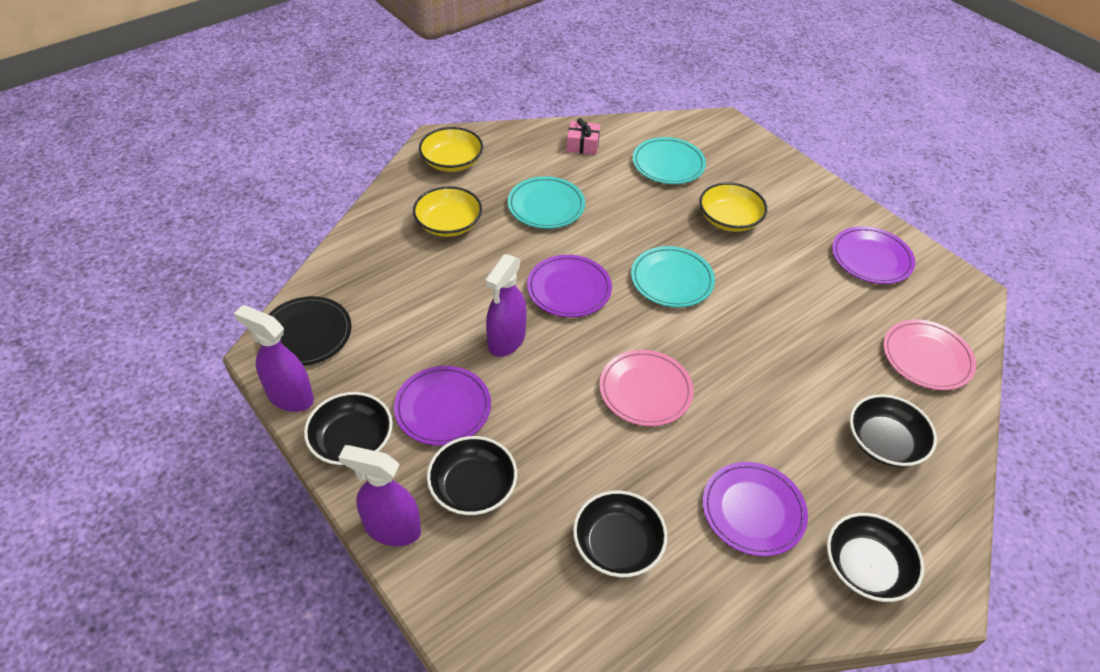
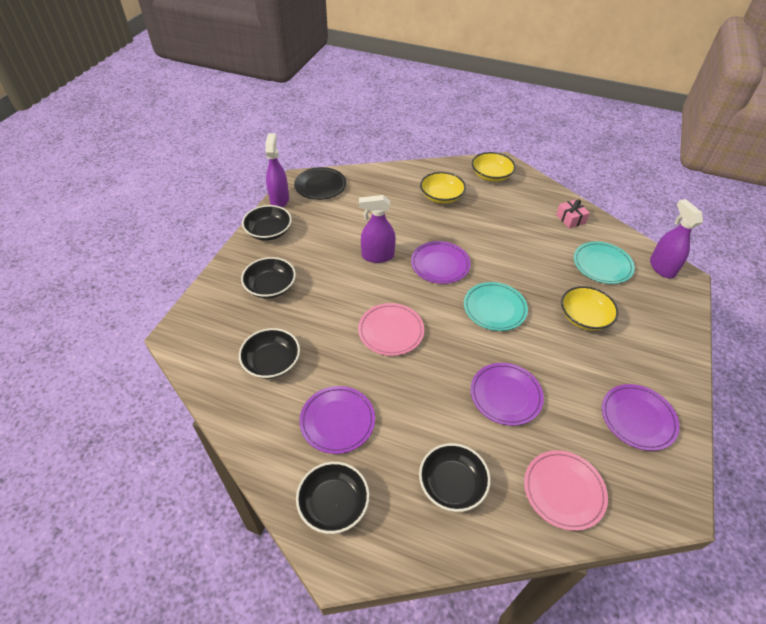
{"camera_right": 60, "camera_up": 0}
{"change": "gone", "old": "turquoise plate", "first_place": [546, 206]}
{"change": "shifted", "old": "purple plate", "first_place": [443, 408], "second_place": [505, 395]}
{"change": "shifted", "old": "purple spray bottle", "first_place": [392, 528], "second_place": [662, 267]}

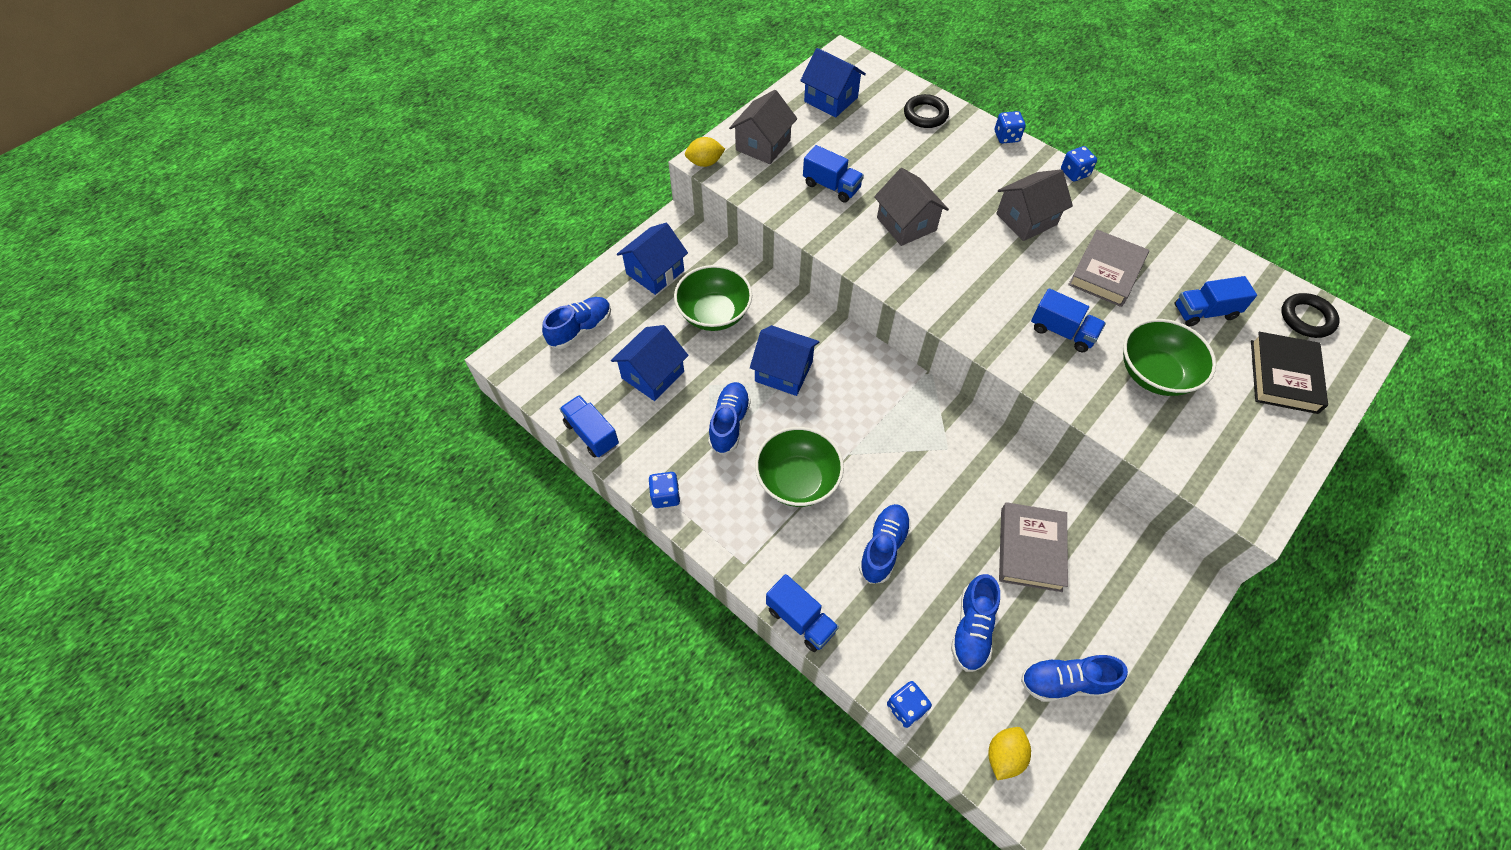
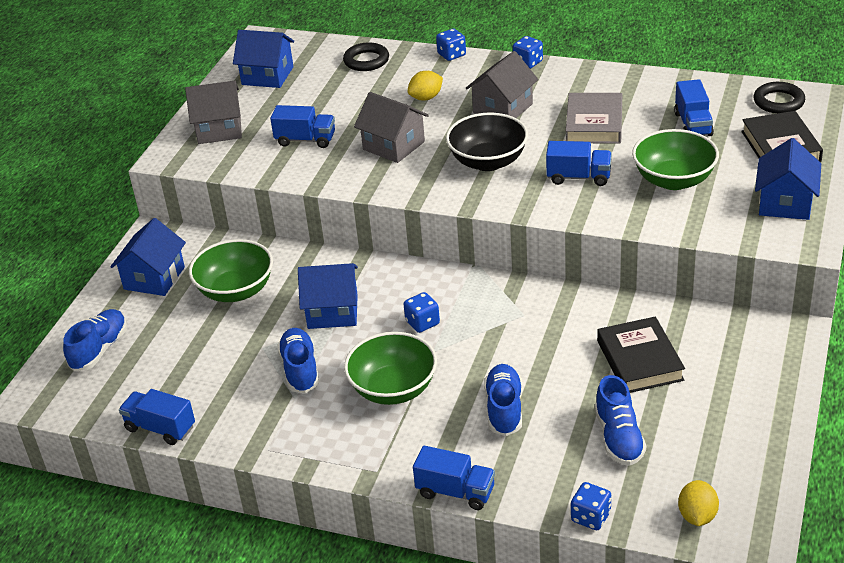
{"camera_right": -20, "camera_up": -20}
{"change": "rotated", "old": "grey house", "first_place": [763, 145], "second_place": [219, 129], "degrees": 75}
{"change": "shifted", "old": "yellow lemon", "first_place": [705, 163], "second_place": [426, 98]}
{"change": "rotated", "old": "blue truck", "first_place": [1204, 312], "second_place": [693, 124], "degrees": -60}
{"change": "shifted", "old": "blue house", "first_place": [653, 375], "second_place": [785, 203]}
{"change": "shifted", "old": "blue dice", "first_place": [665, 496], "second_place": [422, 323]}
{"change": "repainted", "old": "grey book", "new": "black book", "first_place": [1030, 549], "second_place": [639, 360]}
{"change": "gone", "old": "blue shoe", "first_place": [1065, 682]}
{"change": "new", "new": "black bowl", "second_place": [488, 161]}

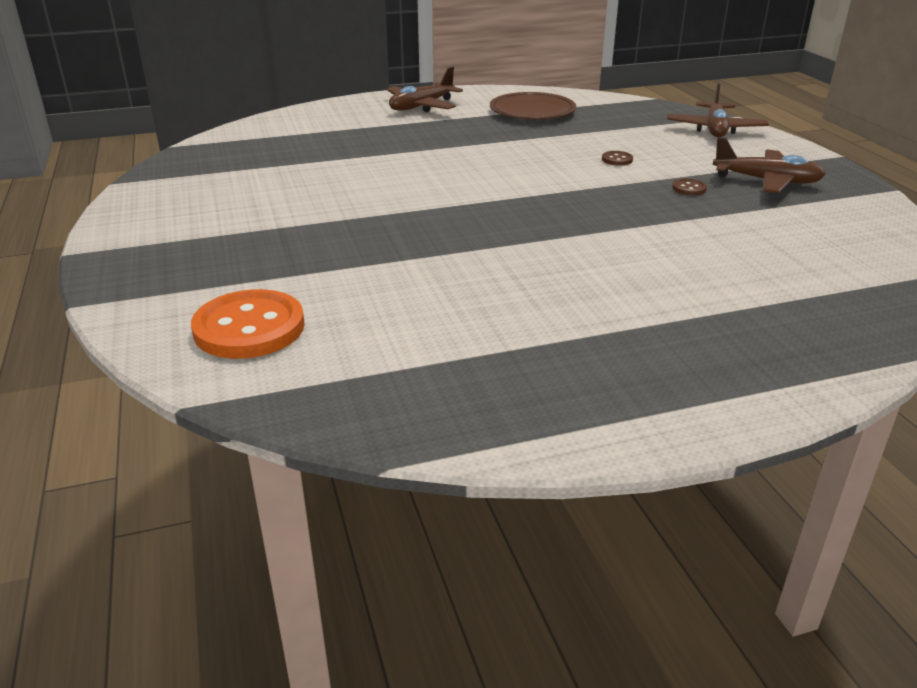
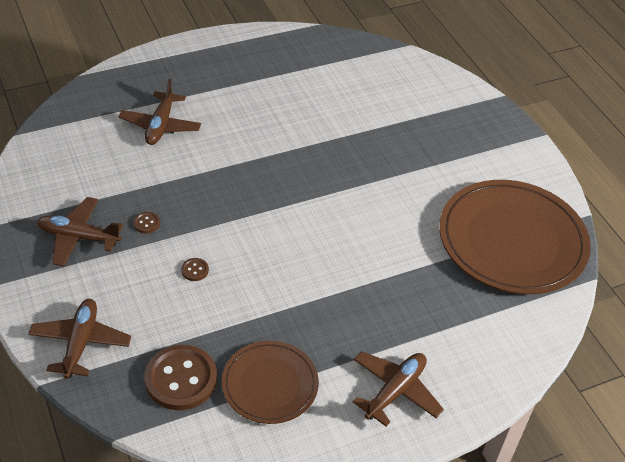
{"camera_right": 170, "camera_up": 15}
{"change": "gone", "old": "orange button", "first_place": [249, 328]}
{"change": "new", "new": "brown plane", "second_place": [160, 125]}
{"change": "new", "new": "brown plate", "second_place": [512, 241]}
{"change": "new", "new": "brown button", "second_place": [181, 379]}

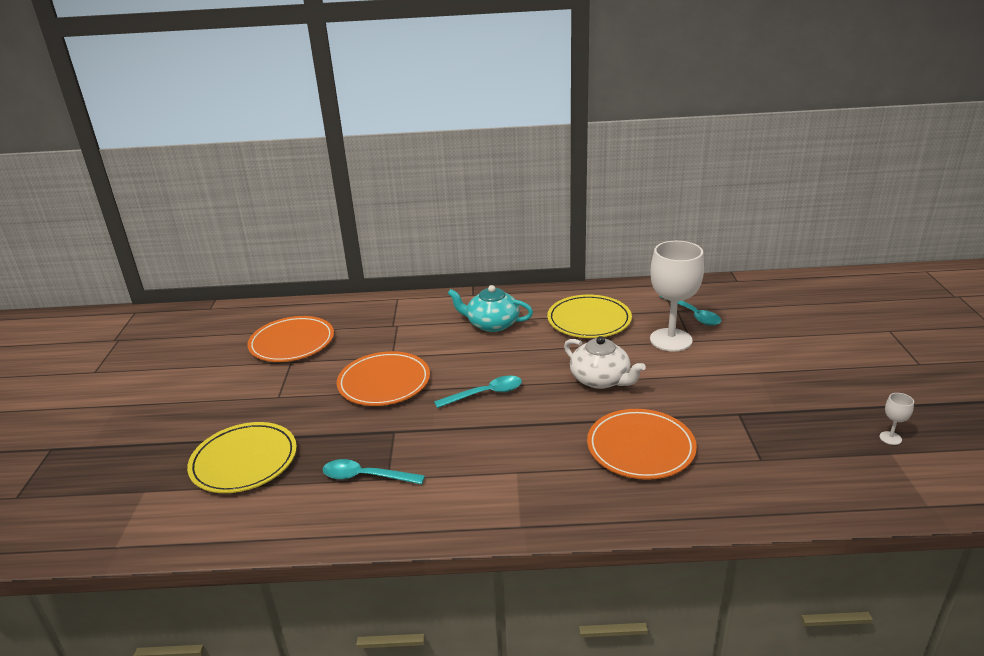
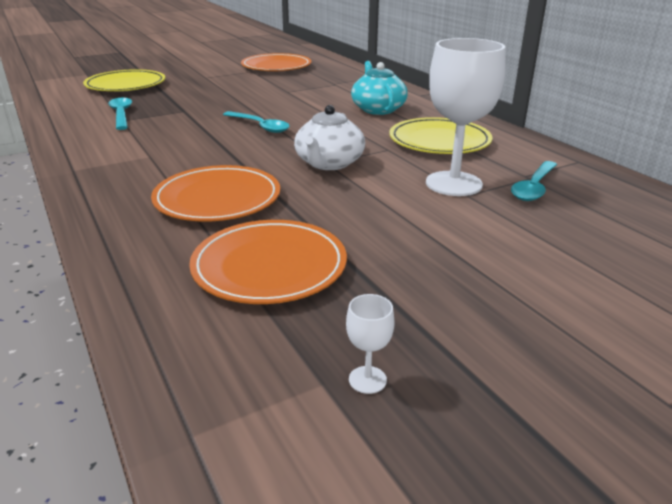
{"camera_right": 60, "camera_up": 0}
{"change": "shifted", "old": "orange plate", "first_place": [384, 382], "second_place": [269, 266]}

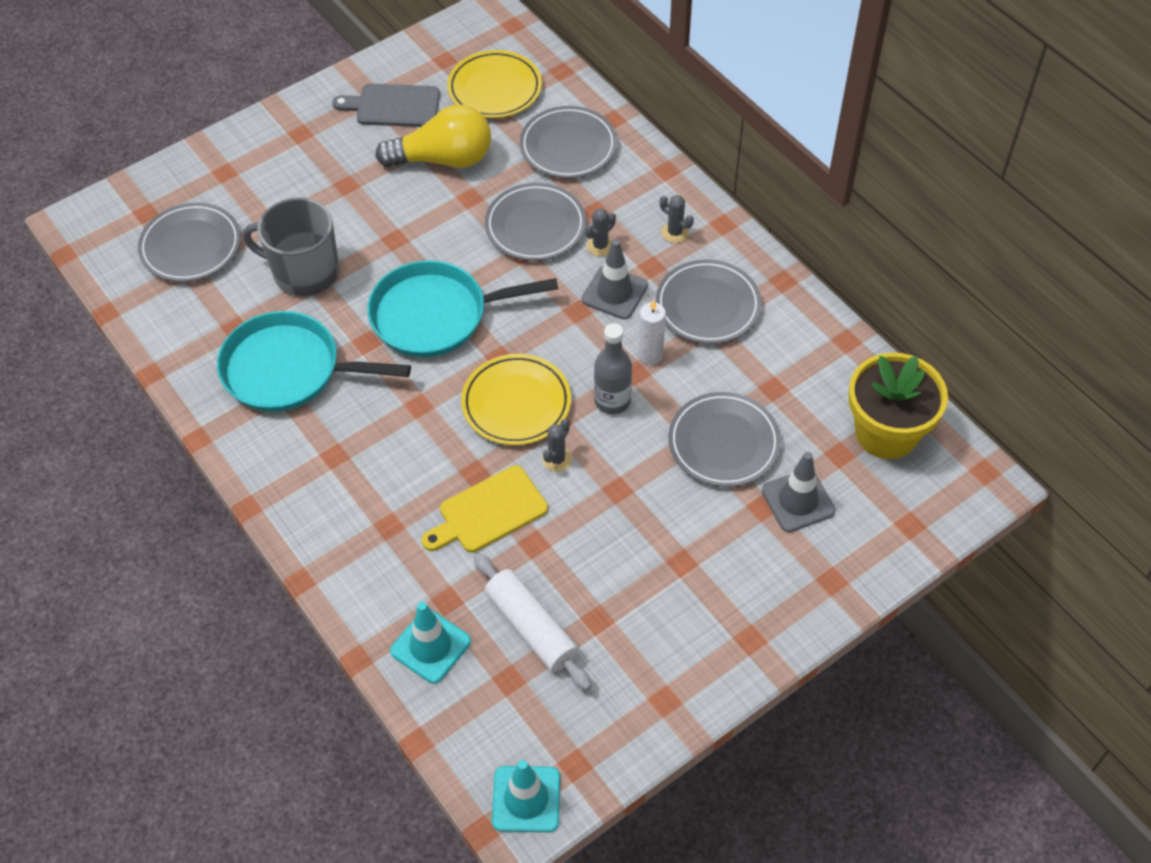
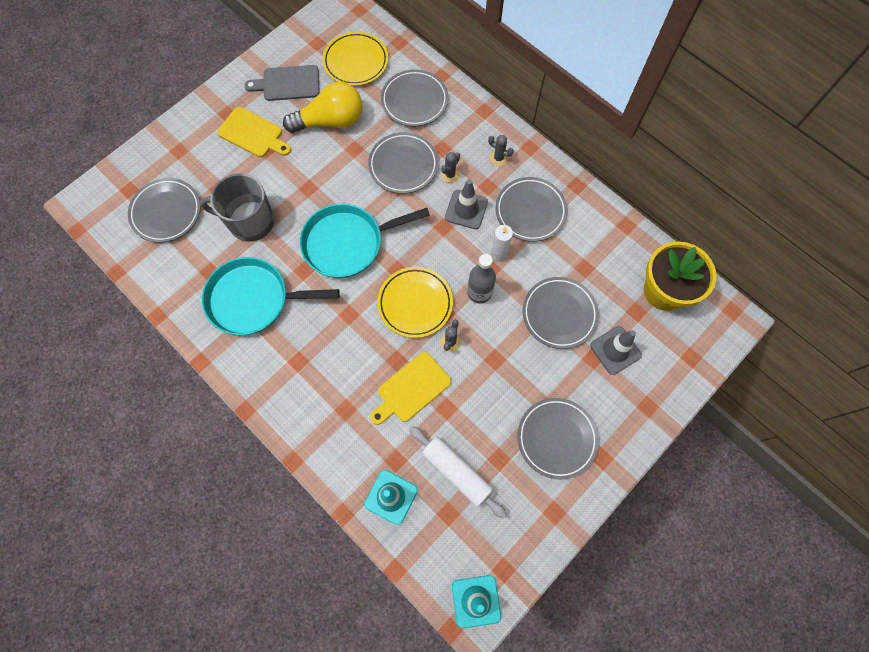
{"camera_right": -10, "camera_up": 15}
{"change": "new", "new": "yellow cutting board", "second_place": [253, 134]}
{"change": "new", "new": "grey plate", "second_place": [556, 438]}

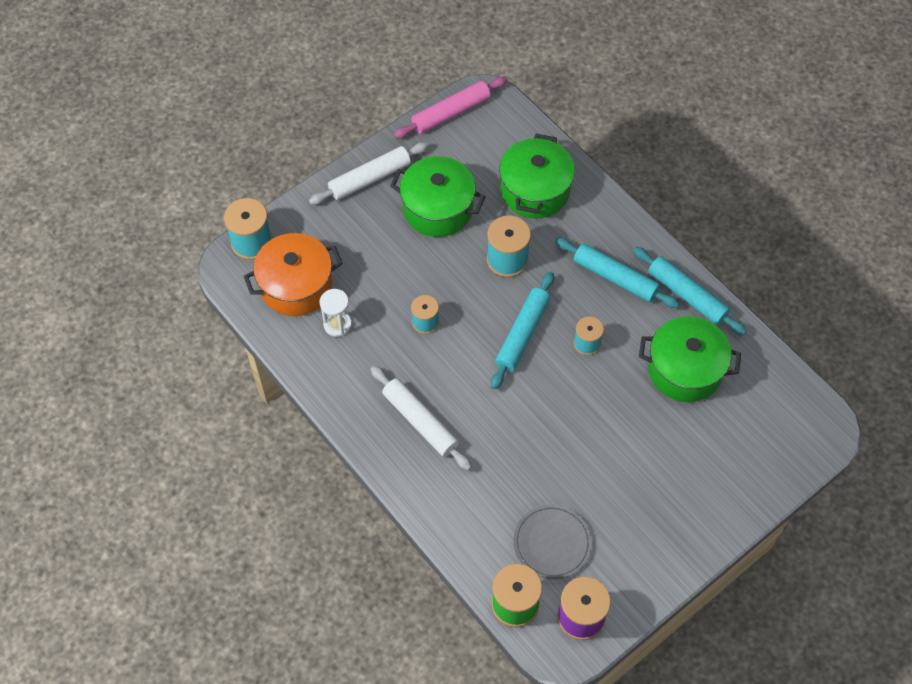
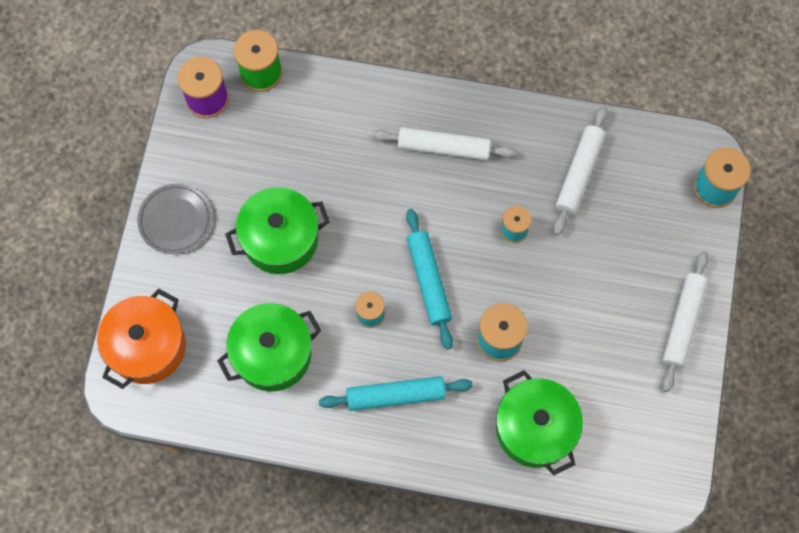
{"camera_right": 140, "camera_up": 10}
{"change": "gone", "old": "pink rolling pin", "first_place": [451, 113]}
{"change": "shifted", "old": "green pot", "first_place": [438, 208], "second_place": [280, 239]}
{"change": "shifted", "old": "orange pot", "first_place": [296, 286], "second_place": [147, 346]}
{"change": "gone", "old": "turquoise rolling pin", "first_place": [687, 295]}
{"change": "swapped", "old": "white hourglass", "new": "white rolling pin", "first_place": [337, 324], "second_place": [579, 173]}
{"change": "shifted", "old": "grey plate", "first_place": [552, 543], "second_place": [175, 220]}

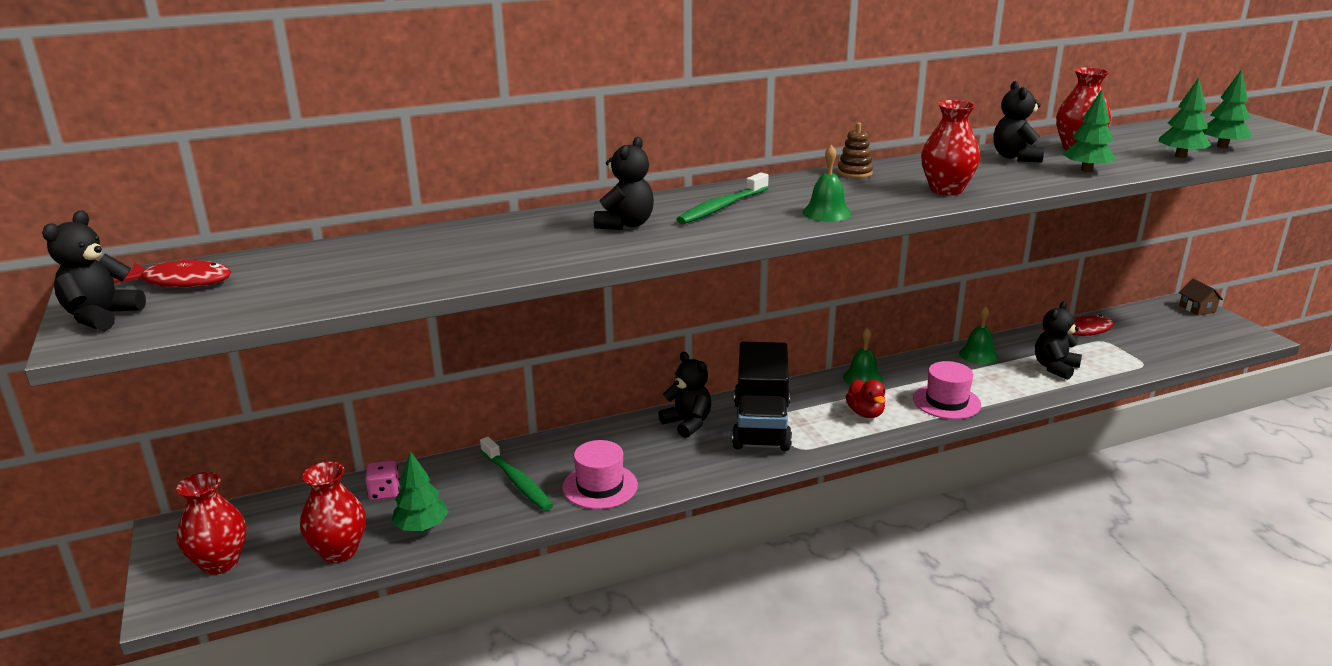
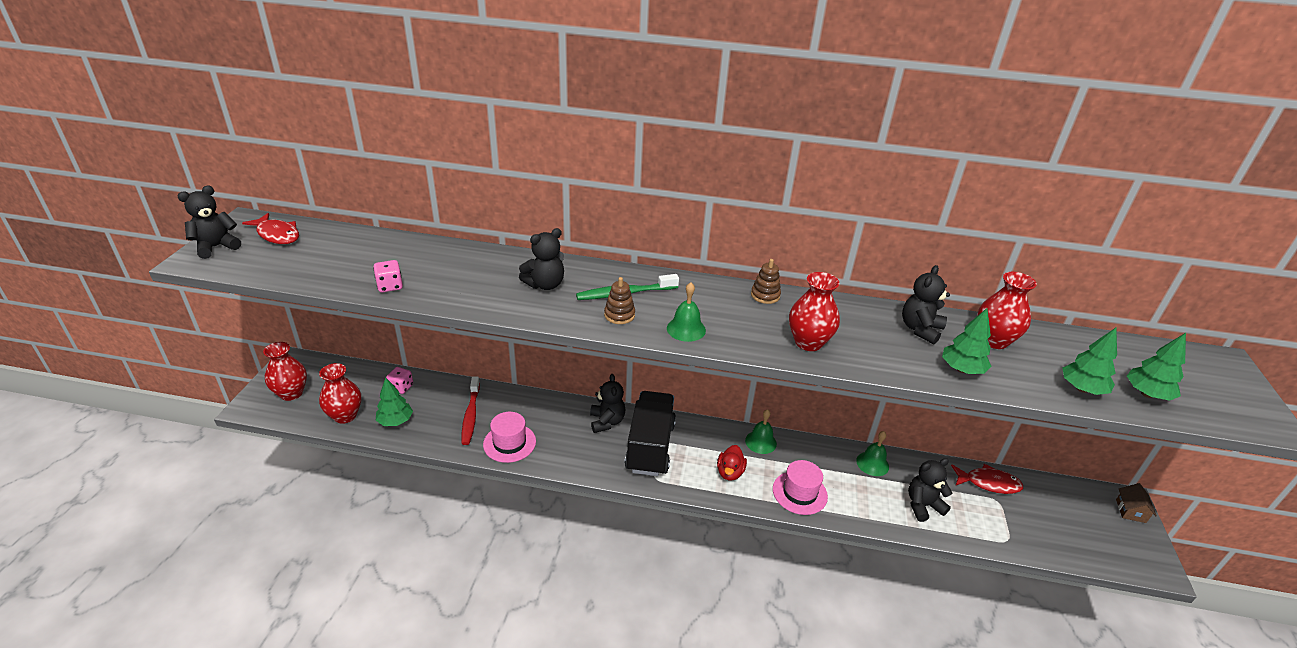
{"camera_right": 30, "camera_up": 10}
{"change": "rotated", "old": "black truck", "first_place": [761, 425], "second_place": [650, 447], "degrees": 150}
{"change": "repainted", "old": "green toothbrush", "new": "red toothbrush", "first_place": [517, 481], "second_place": [471, 415]}
{"change": "new", "new": "pink dice", "second_place": [390, 286]}
{"change": "new", "new": "brown stacking toy", "second_place": [619, 315]}

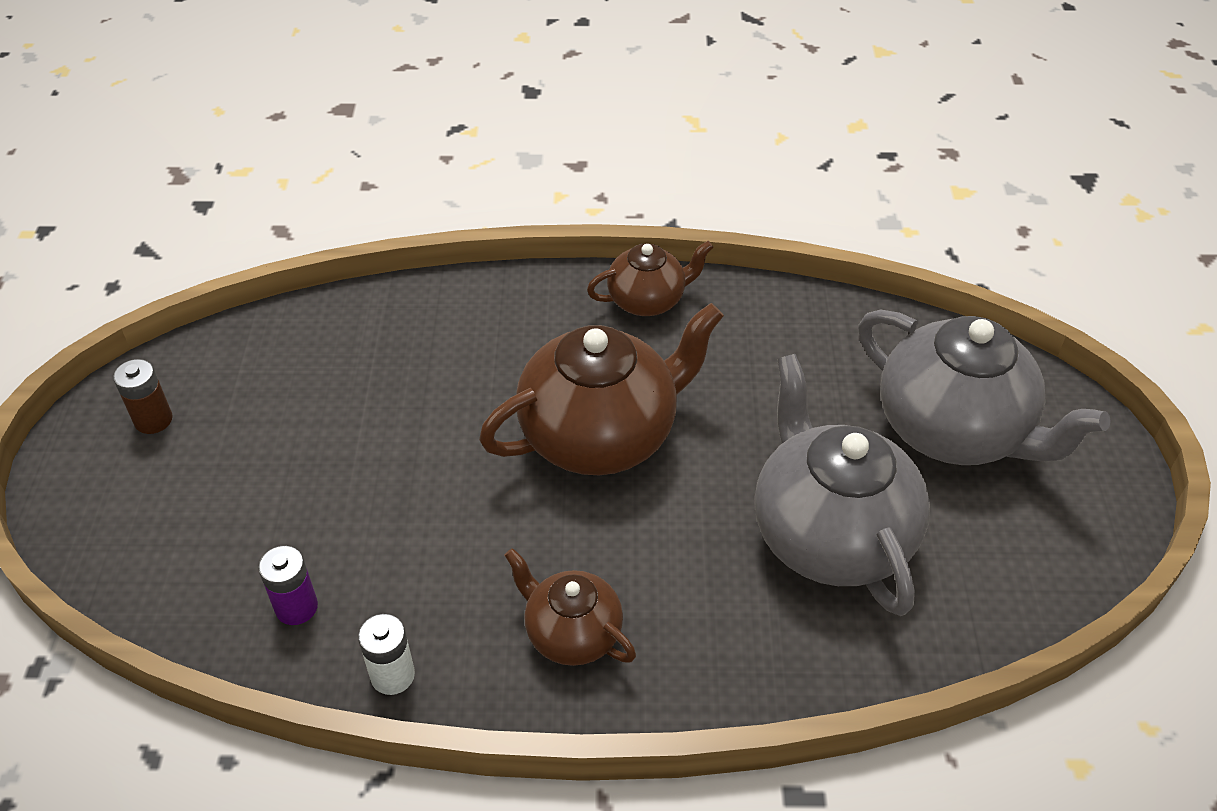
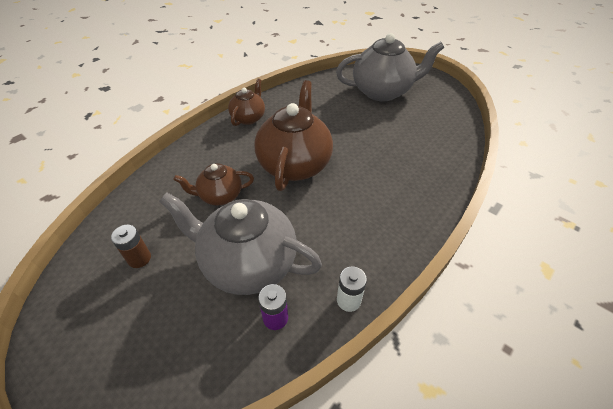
{"camera_right": -50, "camera_up": 0}
{"change": "shifted", "old": "grey teapot", "first_place": [830, 535], "second_place": [248, 263]}
{"change": "shifted", "old": "brown battery", "first_place": [153, 420], "second_place": [139, 258]}
{"change": "shifted", "old": "brown teapot", "first_place": [572, 633], "second_place": [220, 195]}

